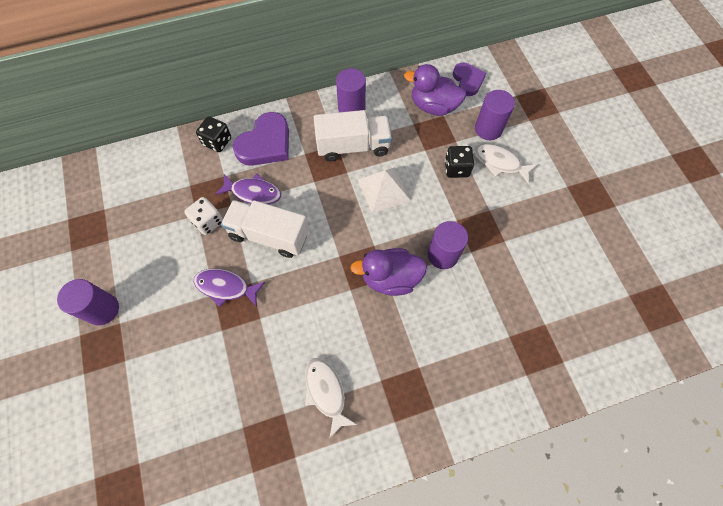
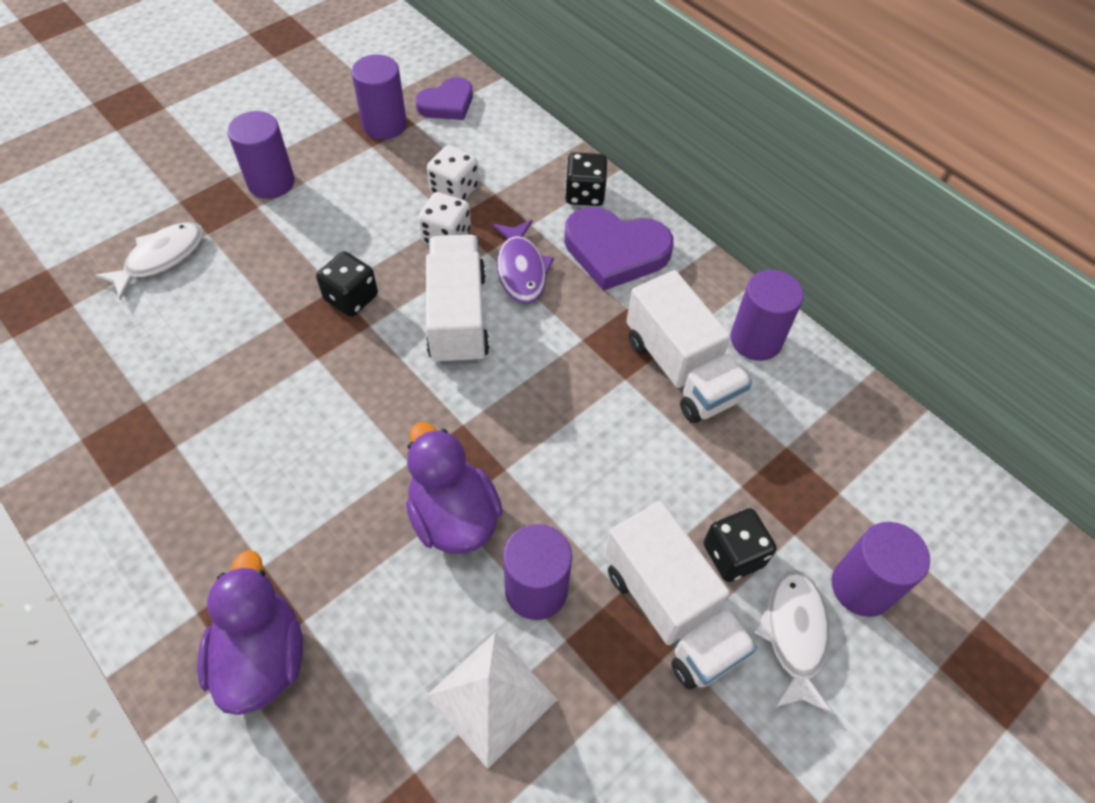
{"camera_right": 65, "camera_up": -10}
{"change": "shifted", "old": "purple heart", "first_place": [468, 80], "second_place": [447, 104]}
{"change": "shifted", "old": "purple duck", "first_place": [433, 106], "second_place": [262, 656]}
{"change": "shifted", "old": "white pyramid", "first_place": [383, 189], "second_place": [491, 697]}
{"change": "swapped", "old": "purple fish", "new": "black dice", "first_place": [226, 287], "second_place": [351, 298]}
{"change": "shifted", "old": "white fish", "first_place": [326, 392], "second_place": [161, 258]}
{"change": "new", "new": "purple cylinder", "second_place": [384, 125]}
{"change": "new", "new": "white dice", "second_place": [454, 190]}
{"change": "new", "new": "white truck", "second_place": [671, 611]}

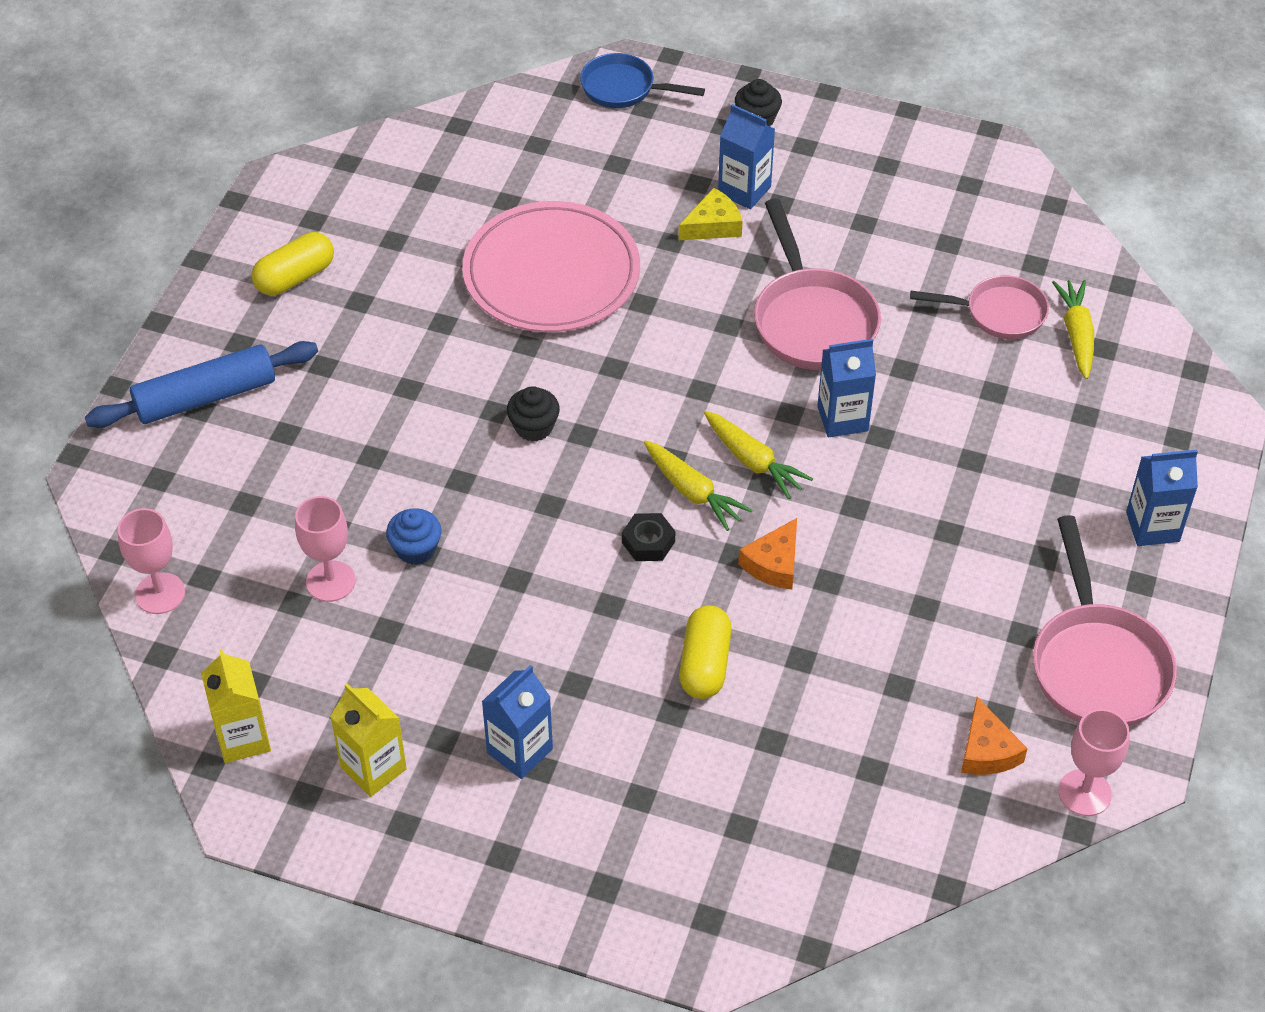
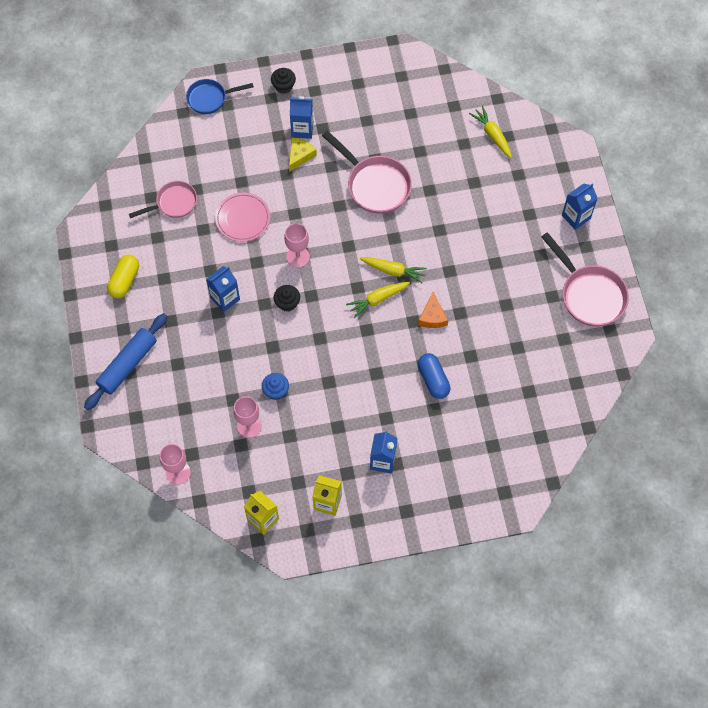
{"camera_right": -30, "camera_up": 15}
{"change": "scaled", "old": "pink plate", "first_place": [551, 273], "second_place": [243, 218], "factor": 0.6}
{"change": "shifted", "old": "pink pan", "first_place": [999, 313], "second_place": [173, 203]}
{"change": "shifted", "old": "blue carton", "first_place": [842, 418], "second_place": [225, 298]}
{"change": "rotated", "old": "yellow carrot", "first_place": [693, 492], "second_place": [377, 299], "degrees": 135}
{"change": "gone", "old": "black nut", "first_place": [648, 542]}
{"change": "repainted", "old": "yellow capsule", "new": "blue capsule", "first_place": [704, 664], "second_place": [433, 380]}
{"change": "gone", "old": "orange cheese", "first_place": [987, 750]}
{"change": "shifted", "old": "pink goblet", "first_place": [1084, 793], "second_place": [298, 257]}

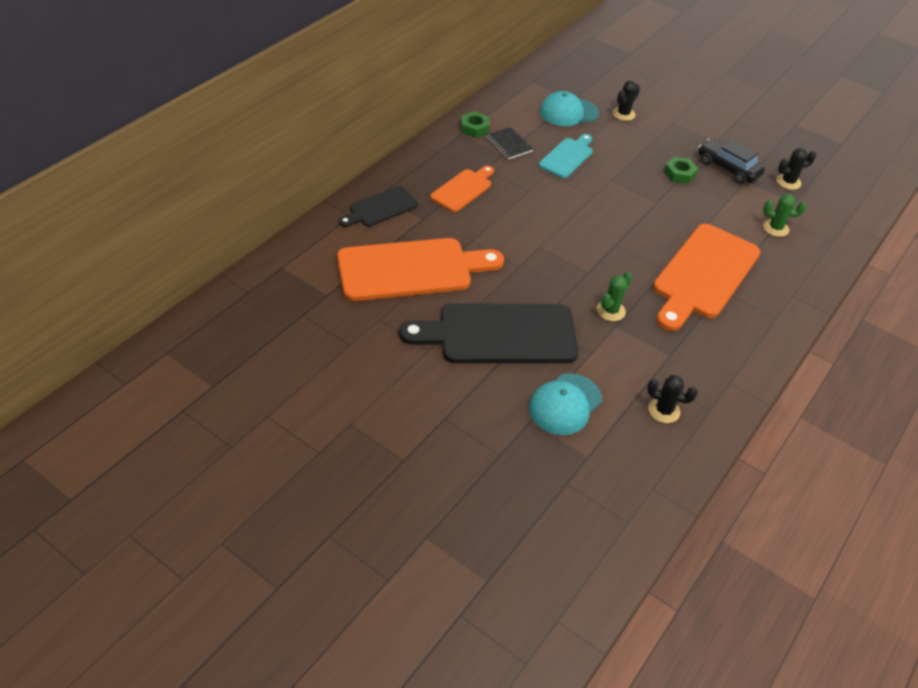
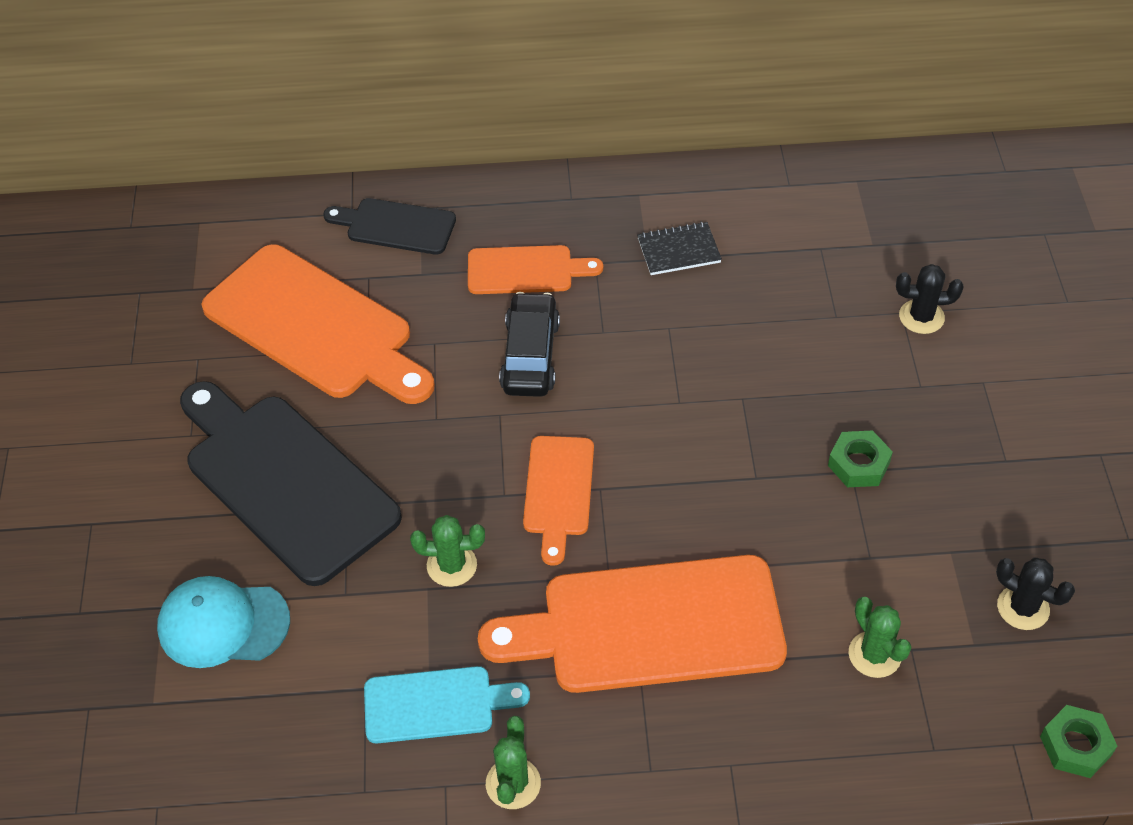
{"camera_right": 55, "camera_up": 5}
{"change": "gone", "old": "turquoise cap", "first_place": [568, 112]}
{"change": "shifted", "old": "green nut", "first_place": [474, 128], "second_place": [1075, 745]}
{"change": "rotated", "old": "black notebook", "first_place": [509, 144], "second_place": [678, 250], "degrees": 60}
{"change": "shifted", "old": "turquoise cutting board", "first_place": [567, 157], "second_place": [436, 705]}
{"change": "shifted", "old": "black car", "first_place": [728, 168], "second_place": [530, 355]}
{"change": "gone", "old": "black cactus", "first_place": [664, 410]}
{"change": "new", "new": "orange cutting board", "second_place": [558, 491]}
{"change": "new", "new": "green cactus", "second_place": [513, 783]}

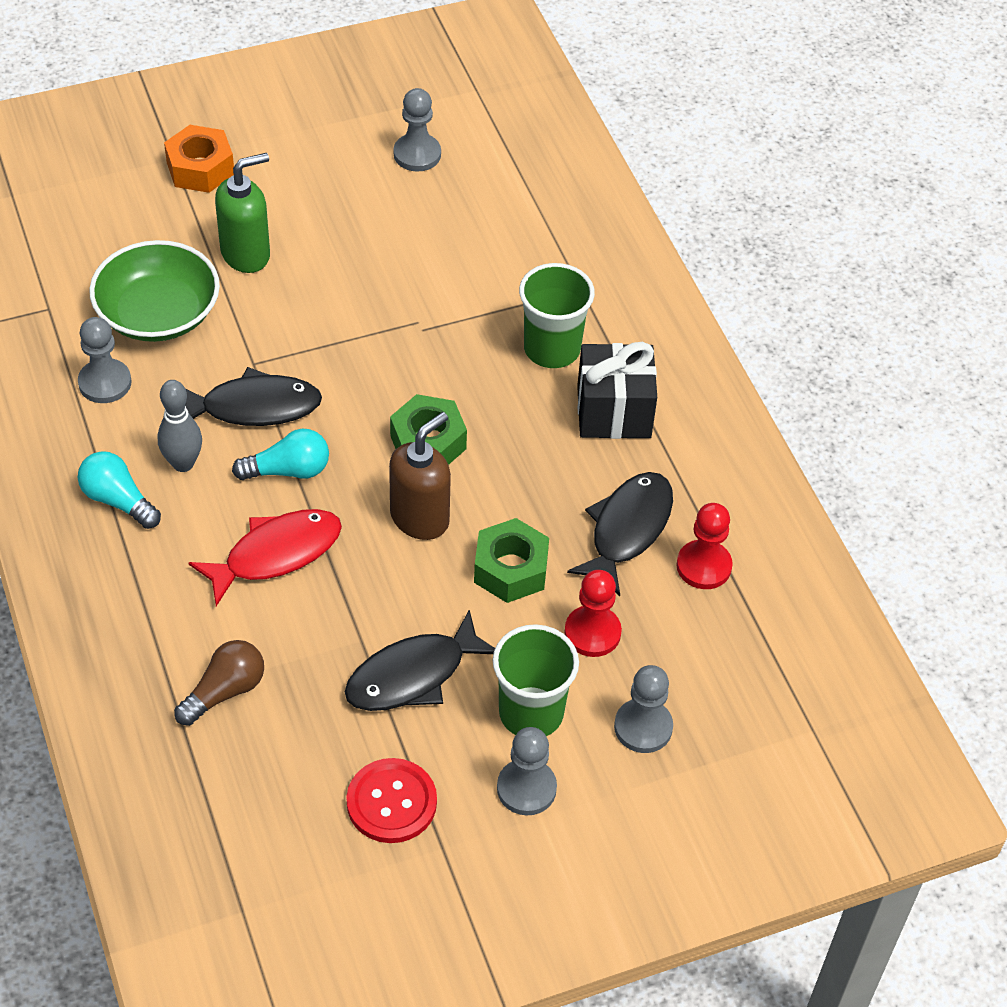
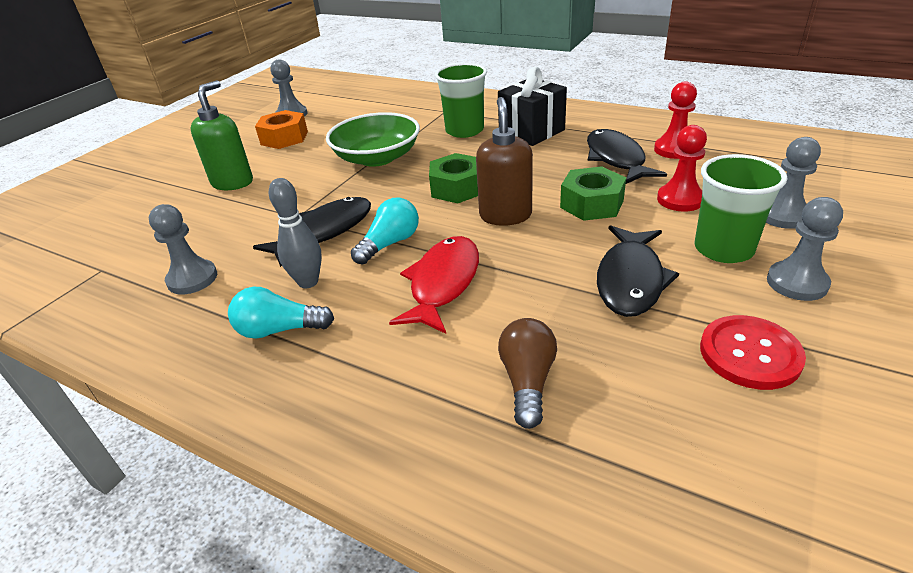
{"camera_right": -35, "camera_up": -15}
{"change": "shifted", "old": "orange nut", "first_place": [200, 168], "second_place": [284, 138]}
{"change": "shifted", "old": "green bowl", "first_place": [158, 313], "second_place": [377, 158]}

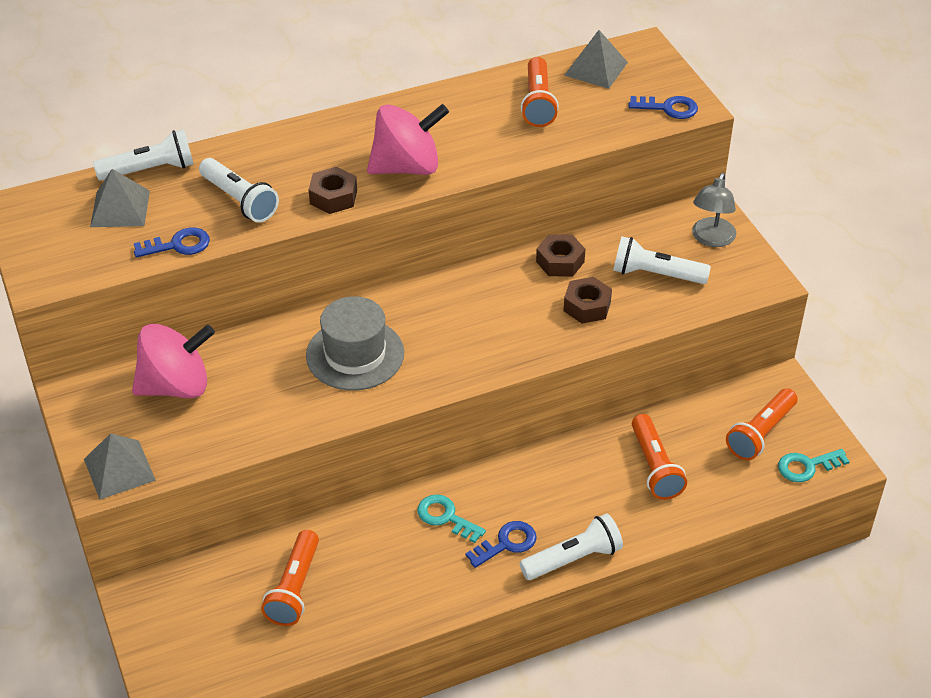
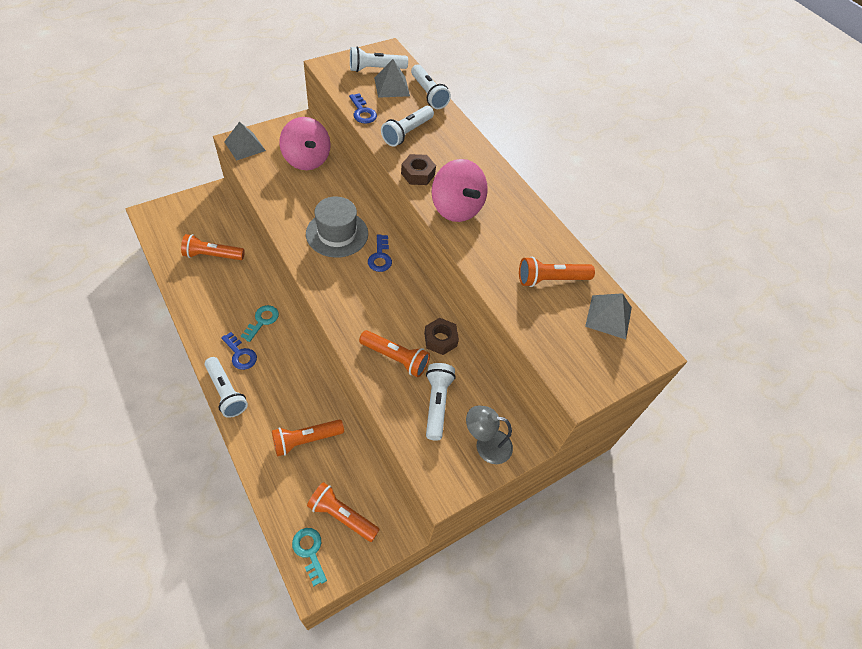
{"camera_right": 75, "camera_up": 10}
{"change": "shifted", "old": "blue key", "first_place": [668, 108], "second_place": [380, 257]}
{"change": "swapped", "old": "brown nut", "new": "orange flashlight", "first_place": [587, 306], "second_place": [395, 358]}
{"change": "new", "new": "white flashlight", "second_place": [375, 69]}

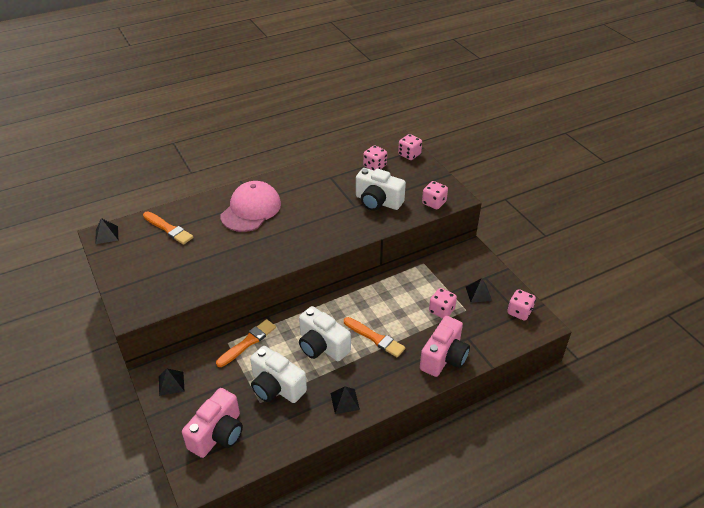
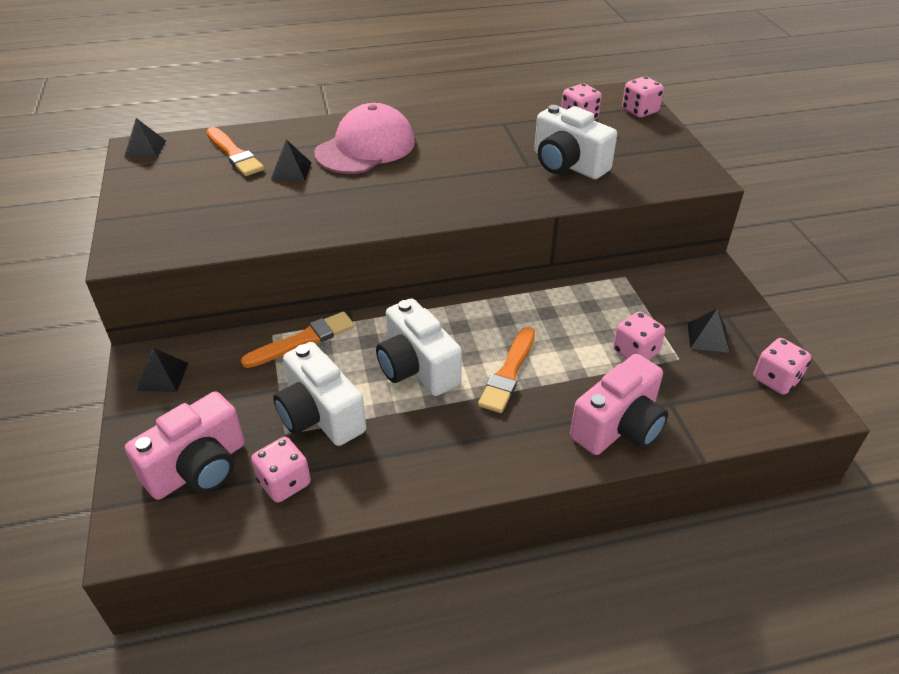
{"camera_right": 15, "camera_up": 0}
{"change": "shifted", "old": "pink dice", "first_place": [434, 203], "second_place": [284, 483]}
{"change": "rotated", "old": "orange brush", "first_place": [375, 338], "second_place": [508, 373], "degrees": 60}
{"change": "shifted", "old": "black pyramid", "first_place": [344, 401], "second_place": [291, 170]}

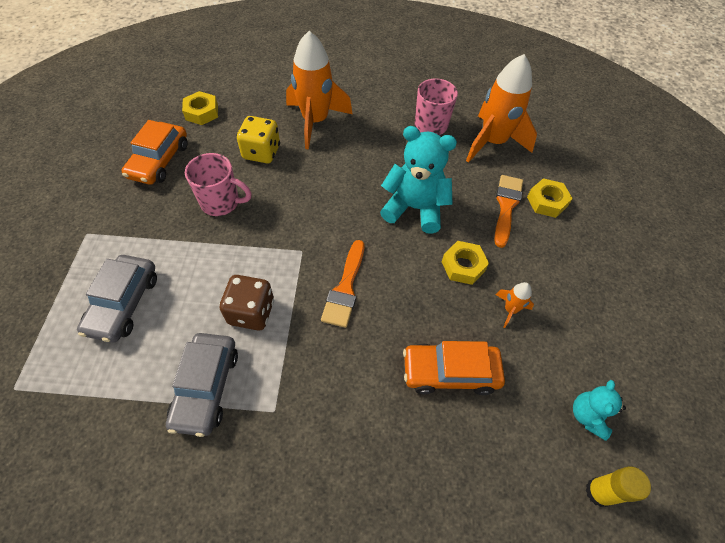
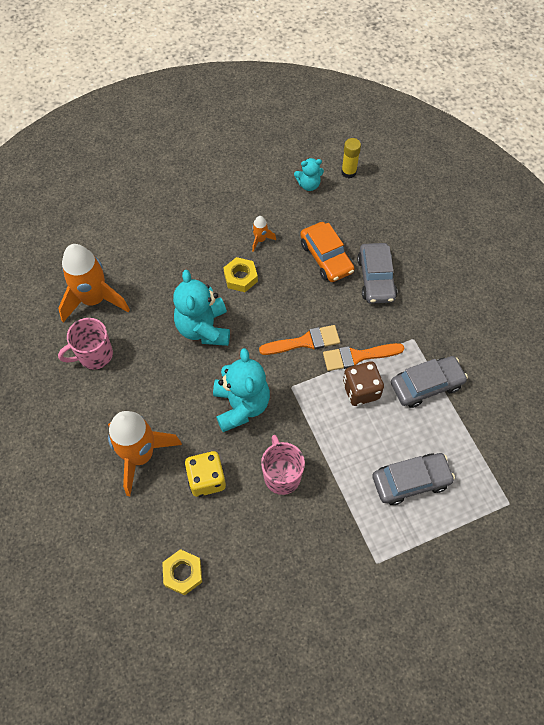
{"camera_right": -115, "camera_up": 5}
{"change": "gone", "old": "orange car", "first_place": [159, 161]}
{"change": "shifted", "old": "orange brush", "first_place": [506, 206], "second_place": [358, 356]}
{"change": "gone", "old": "yellow nut", "first_place": [547, 202]}
{"change": "new", "new": "grey car", "second_place": [376, 278]}
{"change": "new", "new": "turquoise teddy bear", "second_place": [241, 405]}

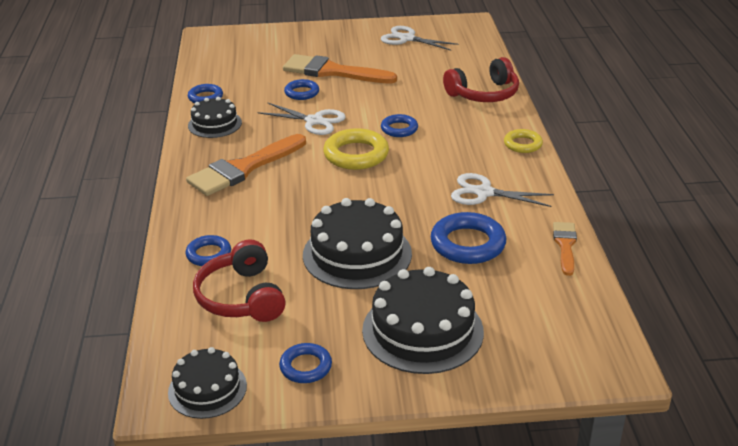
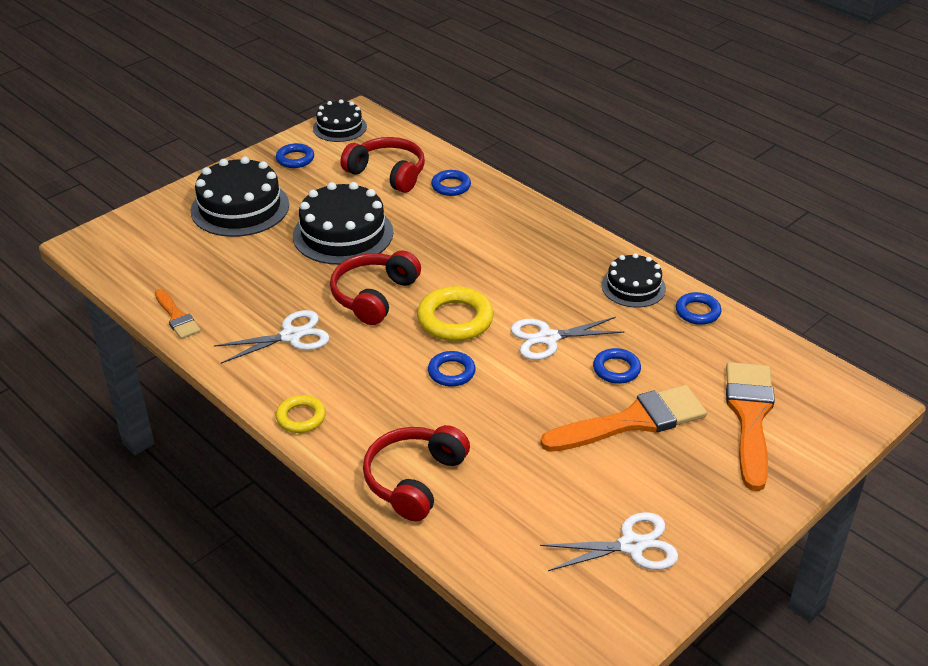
{"camera_right": 140, "camera_up": 5}
{"change": "shifted", "old": "orange brush", "first_place": [243, 168], "second_place": [750, 417]}
{"change": "gone", "old": "blue ring", "first_place": [467, 244]}
{"change": "new", "new": "red headphones", "second_place": [374, 296]}

